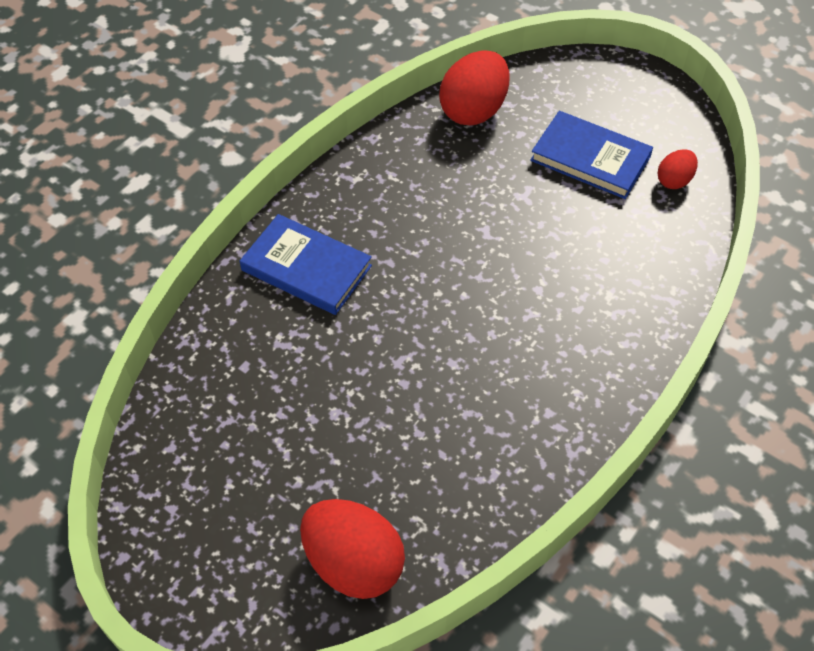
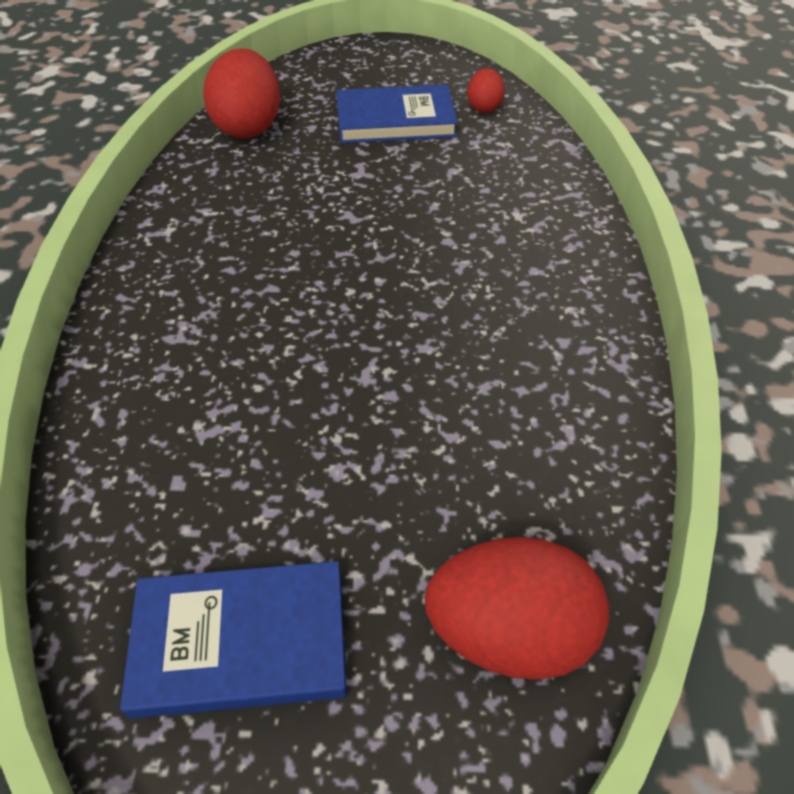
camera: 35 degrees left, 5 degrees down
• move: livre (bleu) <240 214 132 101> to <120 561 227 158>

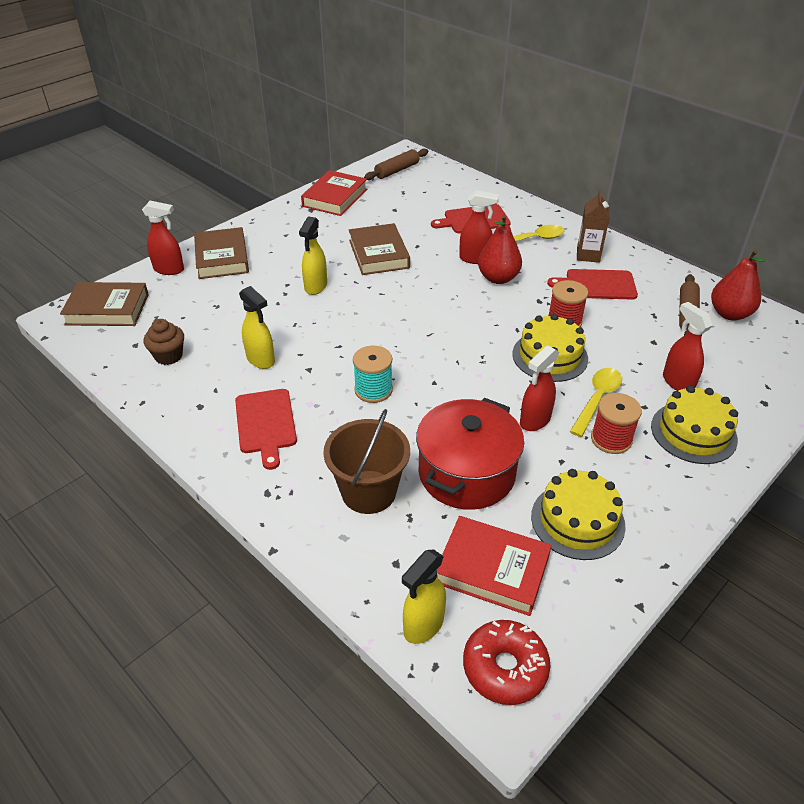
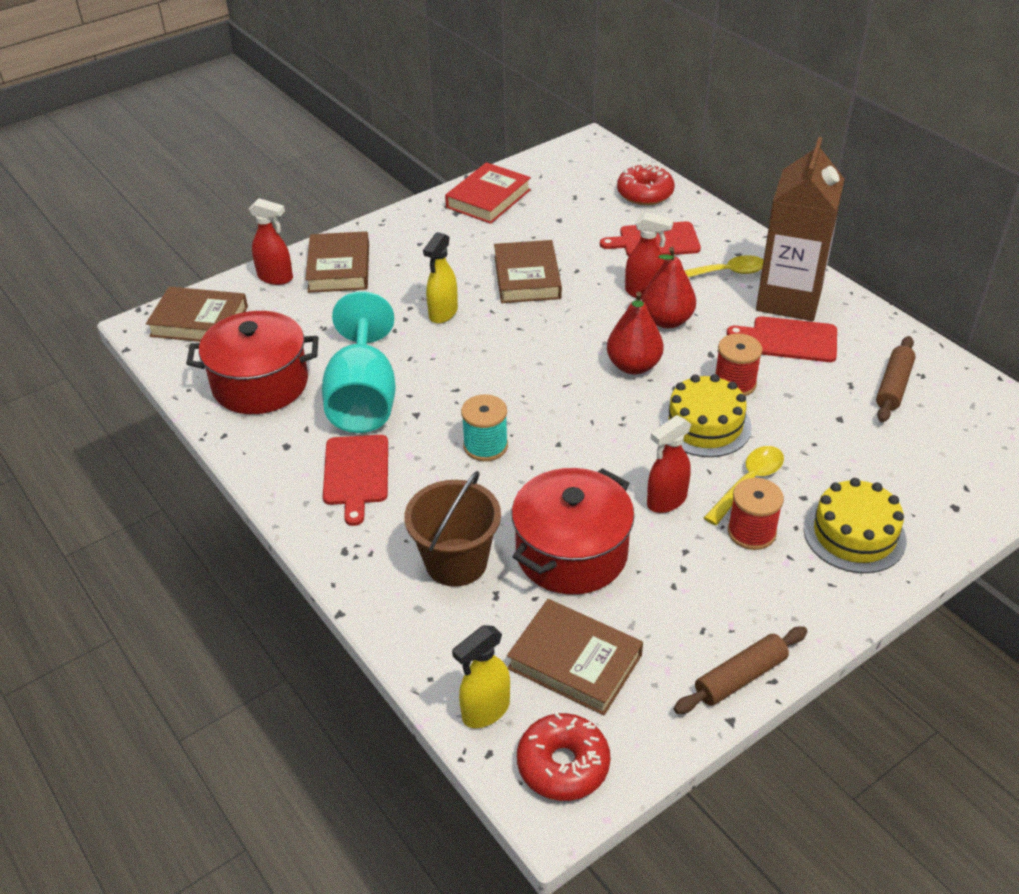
camera: 10 degrees right, 0 degrees up
• move: rouleau à pâtisserie (marron) <364 148 65 32> to <674 627 133 87>
• resize: brique de lait (marron) <577 190 33 73> = <756 137 88 184> x1.99
• move: poire (rouge) <711 249 54 72> to <607 292 57 82>
• replace: vaporisateur (jaune) <239 286 36 83> to verre à pied (turquoise) <322 291 74 142>
• delete: vaporisateur (rouge) <663 302 50 89>
• replace: muffin (marron) <144 319 40 46> to marmite (rouge) <186 311 133 103>
• delete: gâteau (jaune) <531 469 95 91>
• recolor: livre (rouge) <436 516 116 100> to livre (marron) <507 599 136 117>
• insert: beignet (rouge) <617 163 57 42>

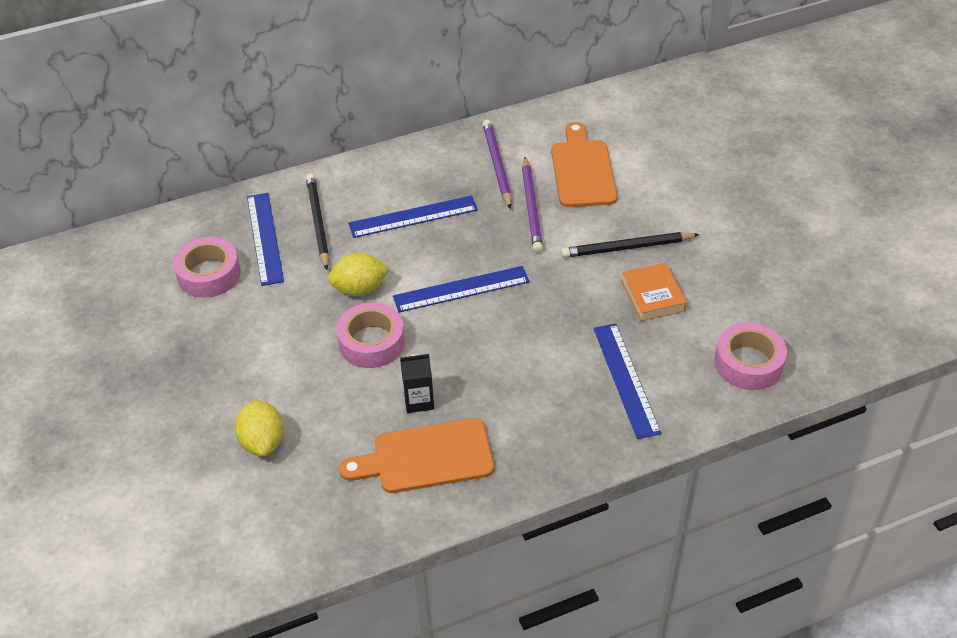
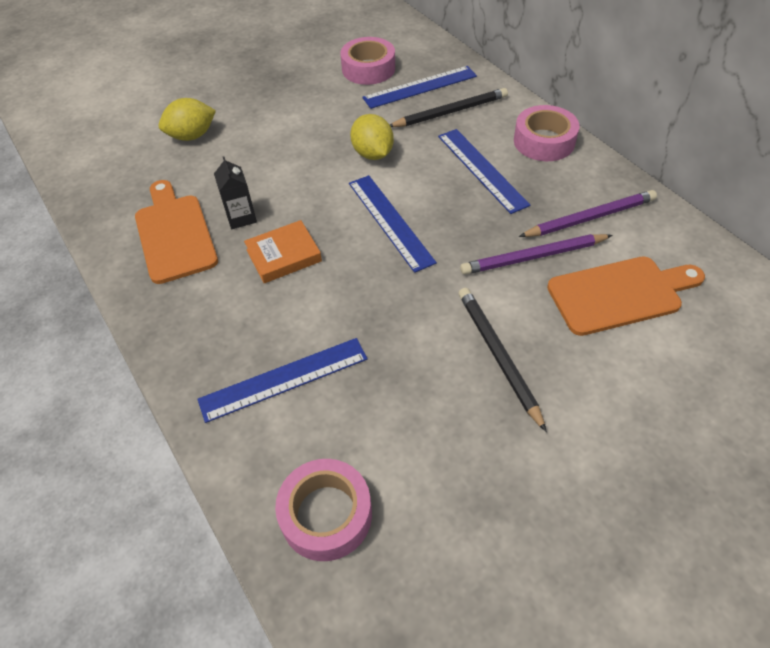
camera: 80 degrees right, 5 degrees up
• move: livre (orange) <621 263 66 58> to <244 220 78 63>
• move: ruban adhésif (rose) <336 303 69 65> to <514 105 65 56>

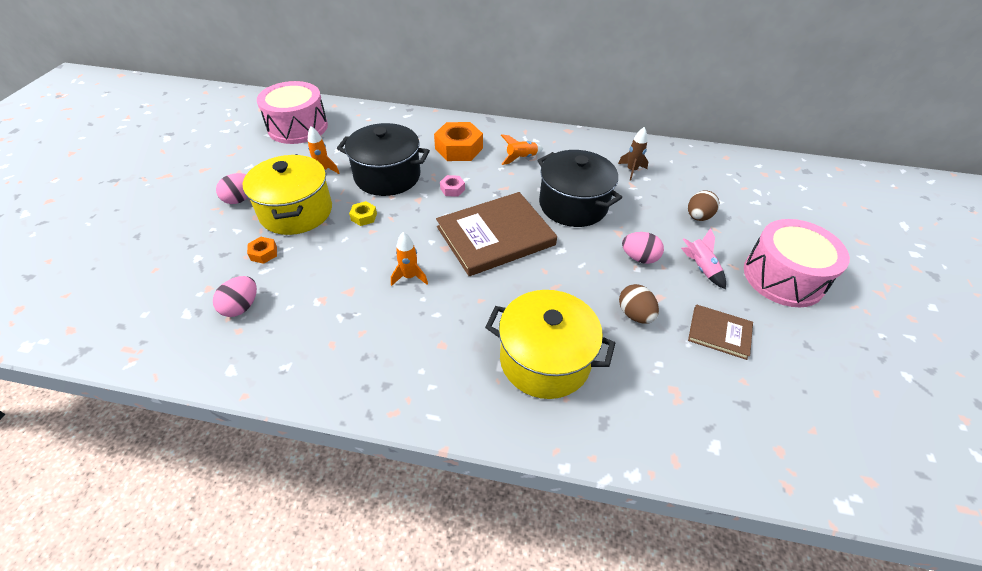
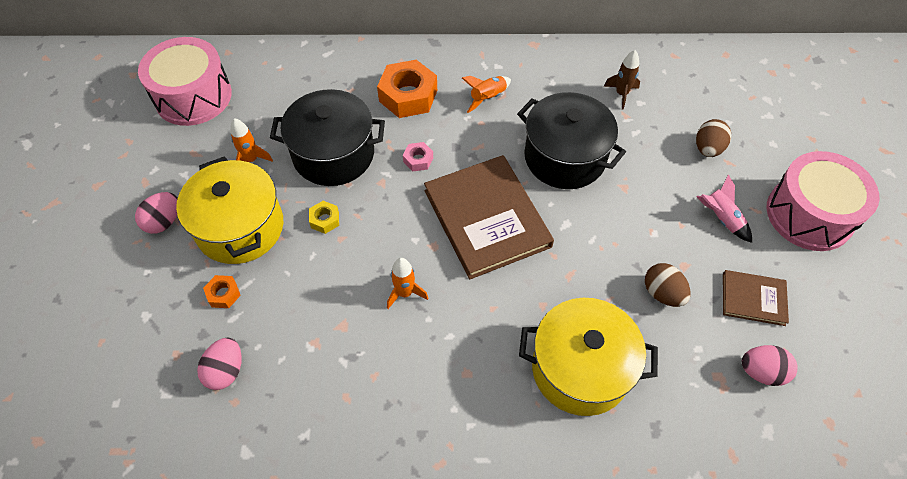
camera: 10 degrees left, 10 degrees up
• rotate: livre (marron) <436 192 121 84> = <424 155 130 124> 75 degrees counterclockwise
• move: œuf (rose) <622 232 42 32> to <742 345 56 41>

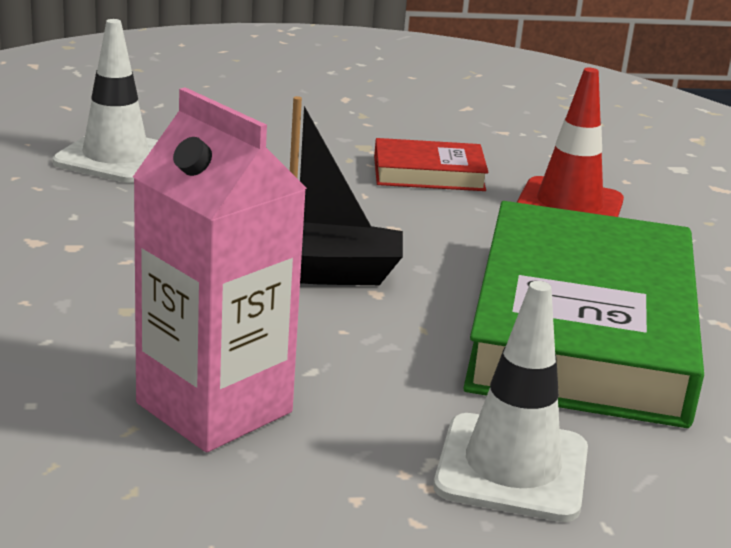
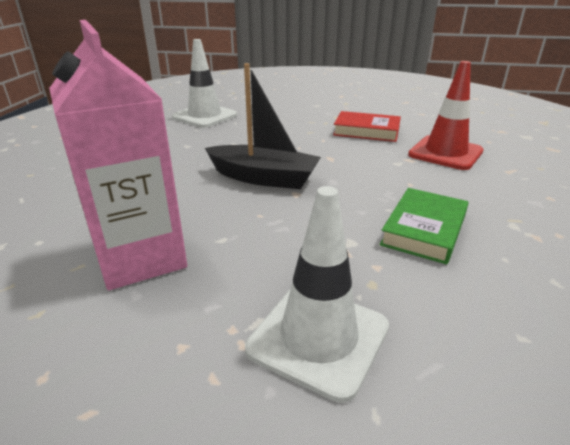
camera: 20 degrees right, 5 degrees up
• resize: livre (vert) <463 201 241 227> = <379 188 89 76> x0.44

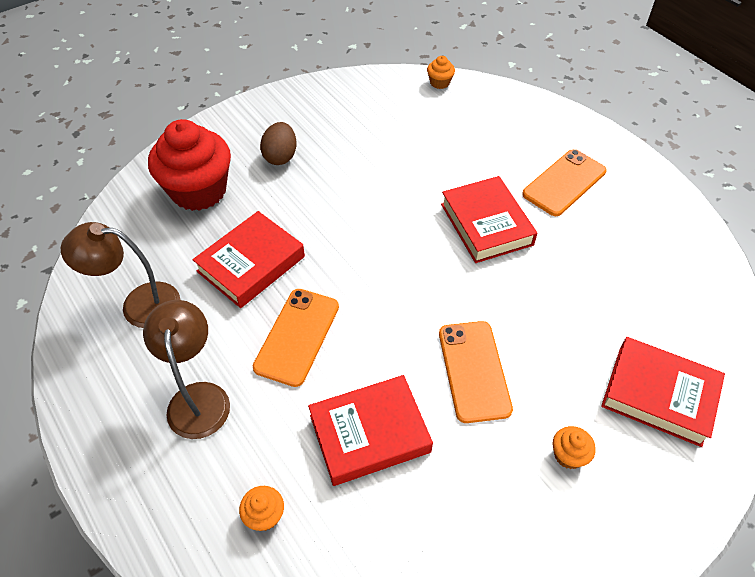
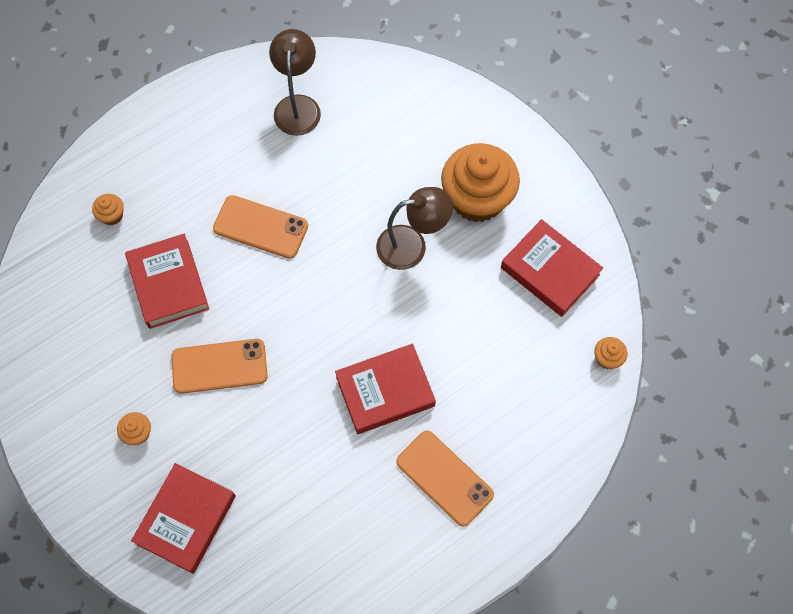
camera: 90 degrees right, 15 degrees up
• delete: muffin (rouge) <148 119 83 92>
• replace: œuf (marron) <260 122 37 43> to muffin (orange) <441 143 79 79>
• move: livre (rouge) <192 211 113 97> to <501 219 102 98>
• move: lampe (marron) <143 300 87 139> to <376 187 77 83>

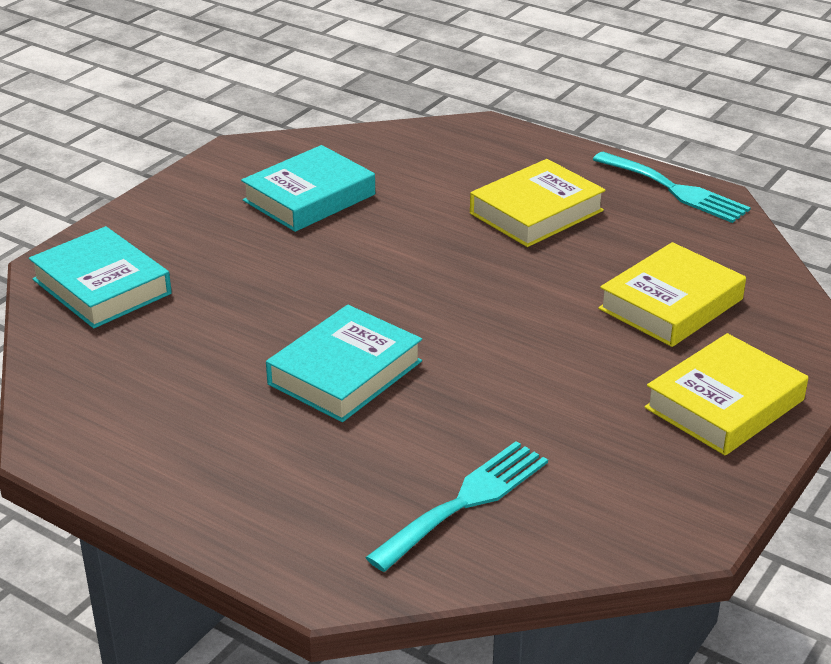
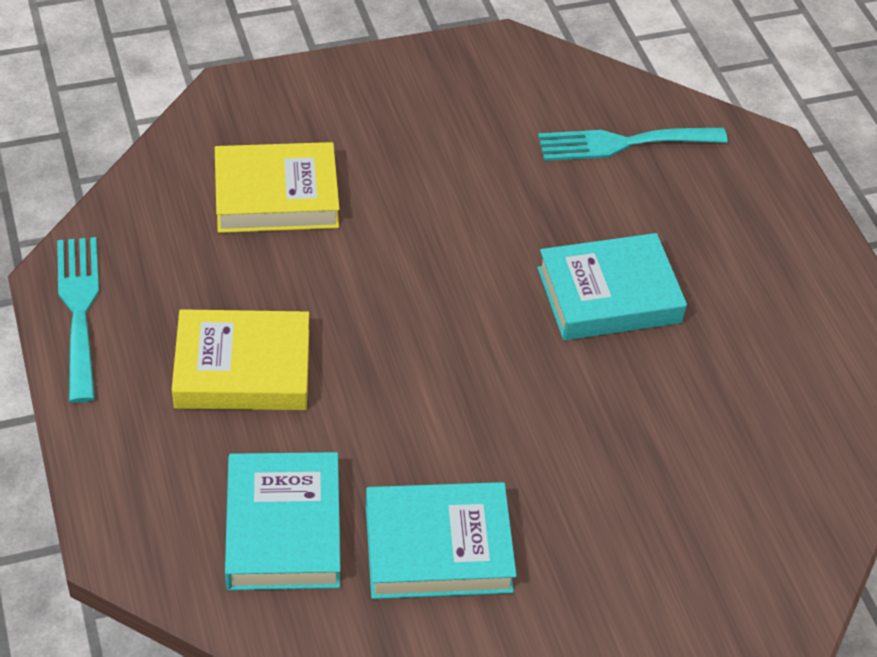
camera: 145 degrees left, 15 degrees up
• move: livre (turquoise) <29 226 143 102> to <225 452 115 138>
• delete: livre (jaune) <644 333 164 122>

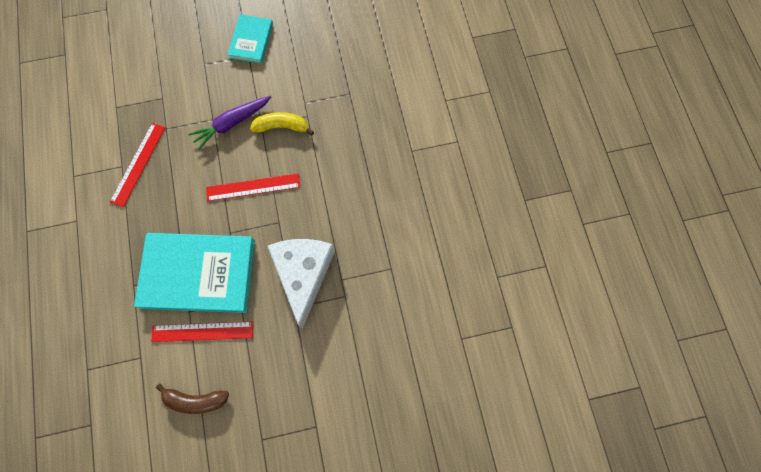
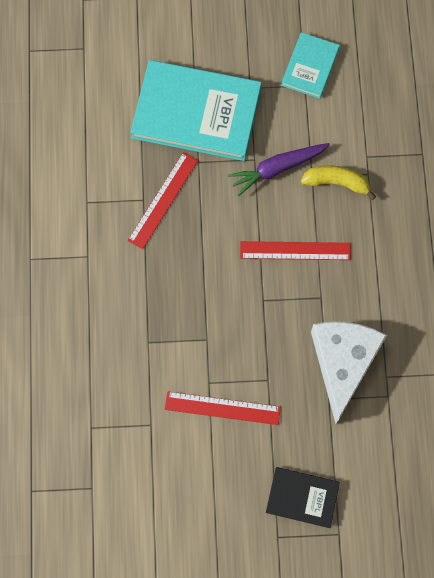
camera: 10 degrees right, 0 degrees up
• move: livre (turquoise) <134 233 121 80> to <131 60 131 101>
• delete: banane (marron) <156 384 73 30>
• insert: livre (noir) <266 467 74 61>

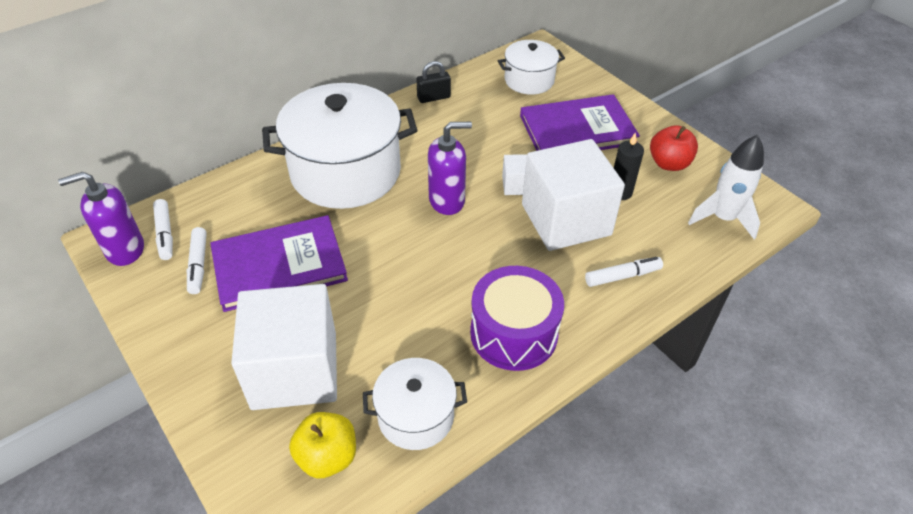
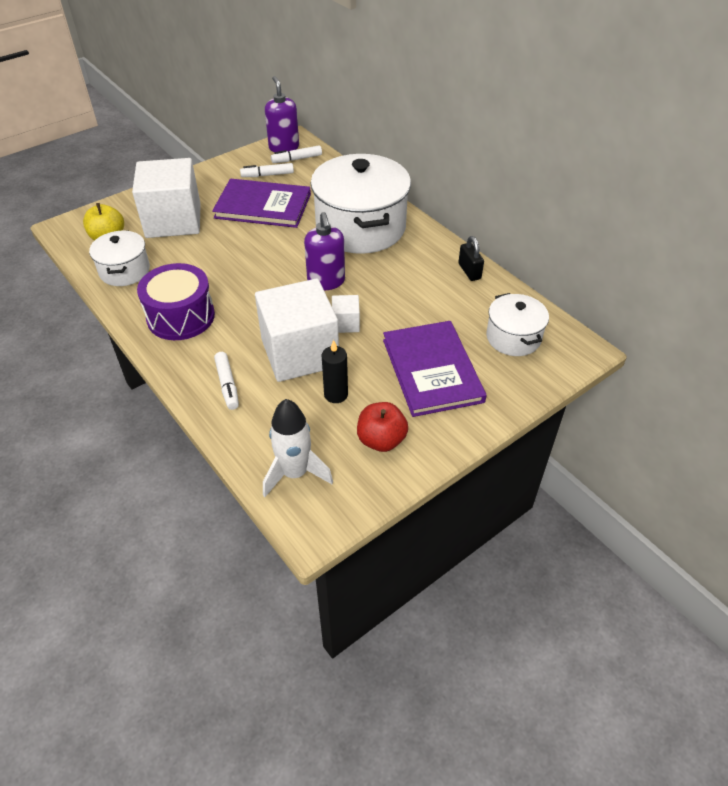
camera: 90 degrees right, 0 degrees up
• rotate: livre (violet) <210 215 138 97> = <212 179 99 49> 60 degrees counterclockwise

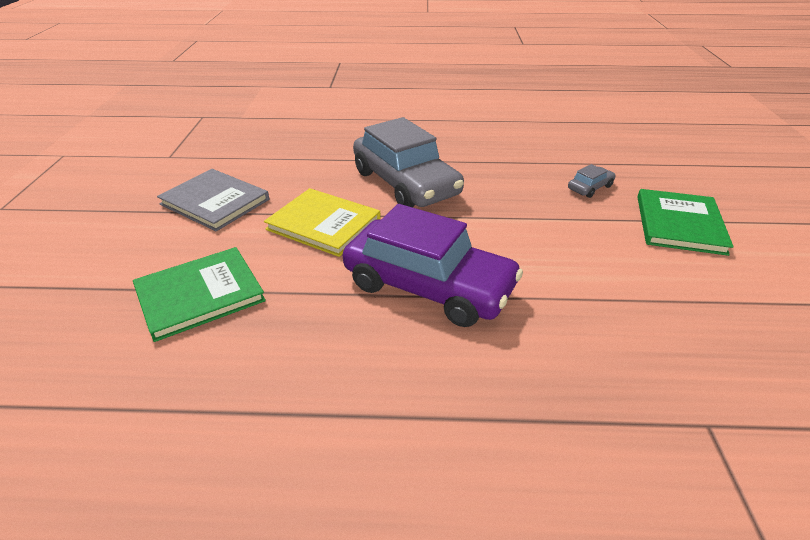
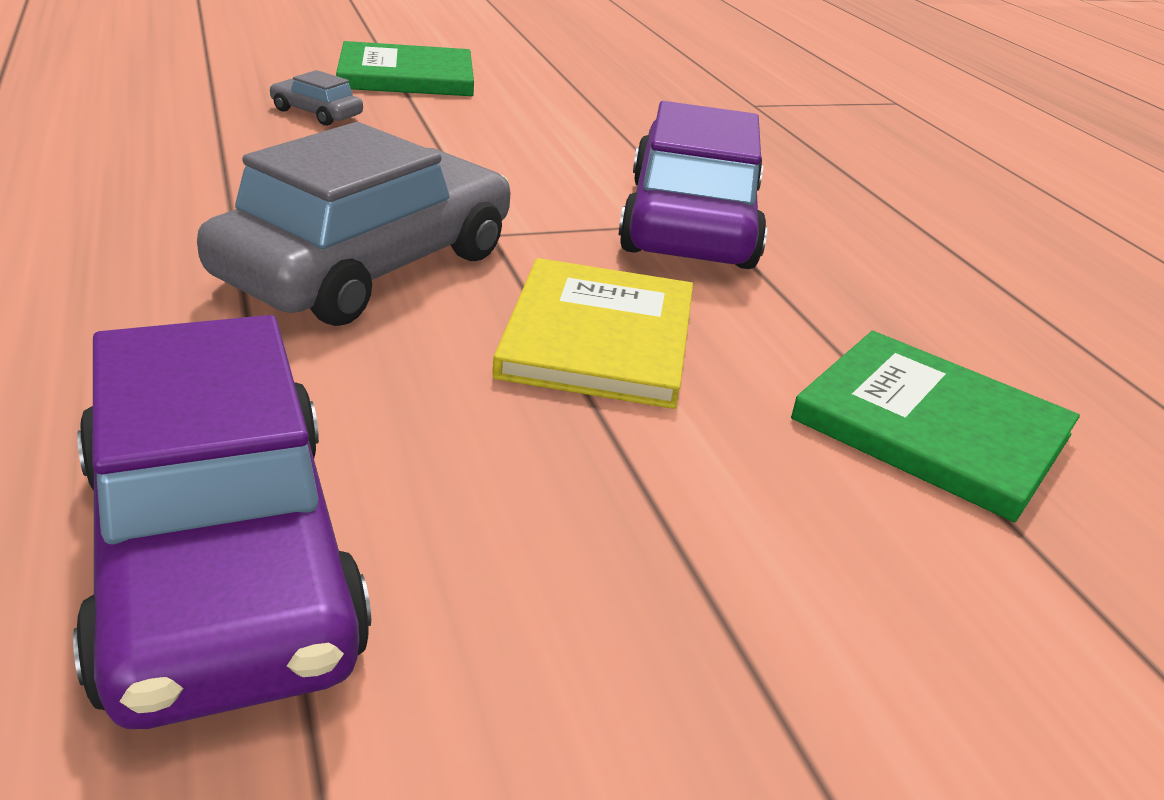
camera: 115 degrees left, 5 degrees down
• delete: livre (gris) <157 169 112 62>
• insert: voiture (violet) <73 315 298 414>

